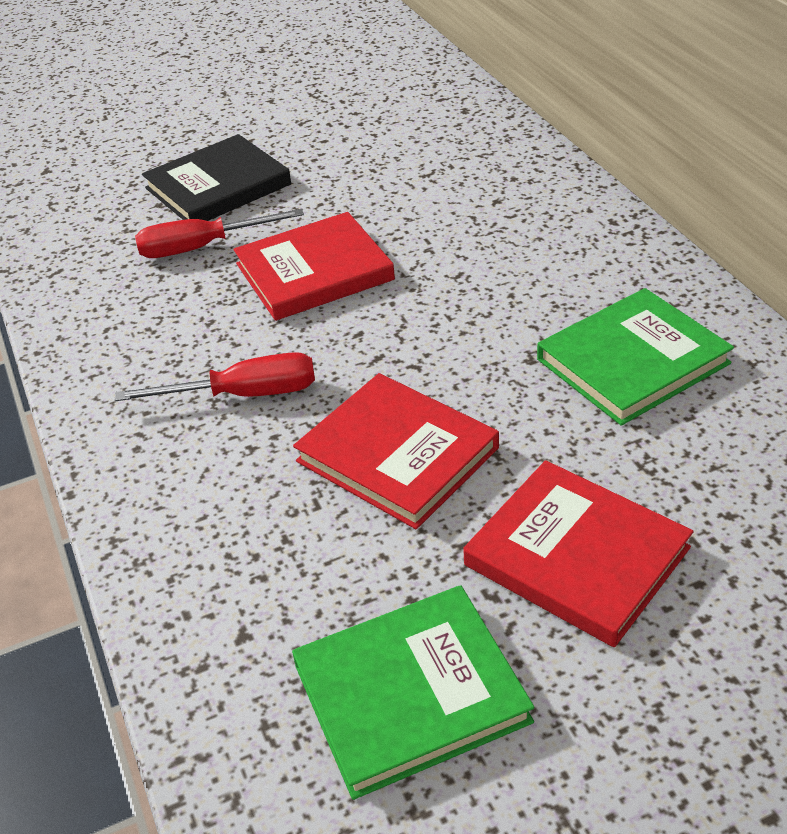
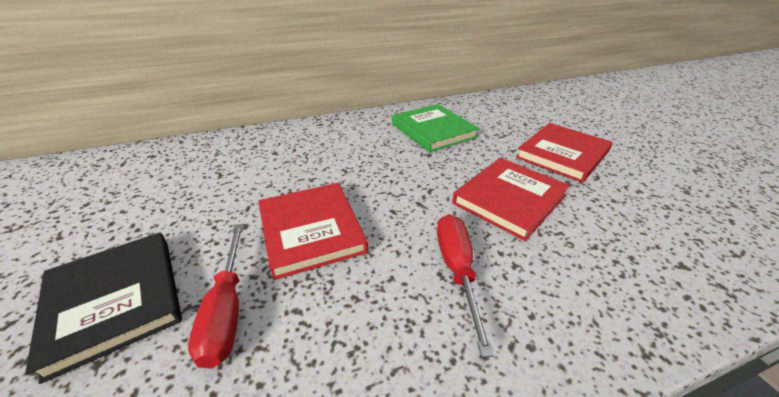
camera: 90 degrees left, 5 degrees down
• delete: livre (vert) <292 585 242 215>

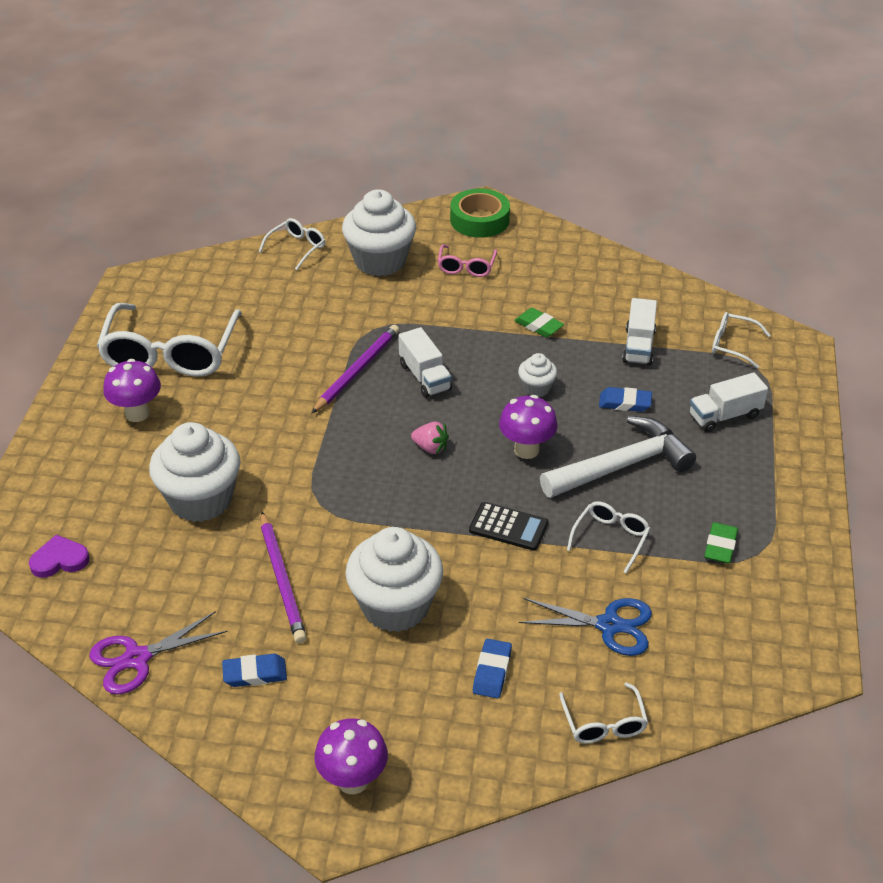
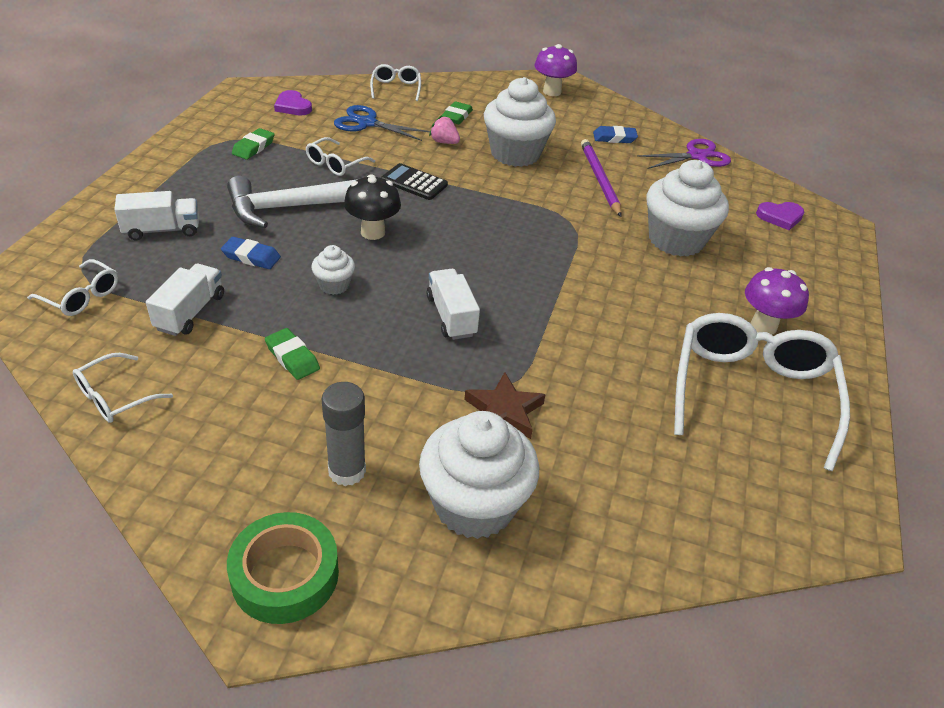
camera: 175 degrees left, 0 degrees up
• move: lunettes (blanc) <259 218 66 52> to <73 353 100 70>
• replace: lunettes (rose) <437 244 60 33> to bâton de colle (gris) <322 382 44 104>
• delete: crayon (violet) <312 325 87 88>
• recolor: champignon (violet) <499 395 59 64> to champignon (noir) <344 174 57 66>
• move: fraise (rose) <411 422 38 32> to <429 115 31 29>
• recolor: gomme (bleu) <473 639 39 59> to gomme (vert) <442 101 31 23>
• insert: cœur (violet) <274 90 38 25>
• insert: étoile (marron) <464 372 82 67>

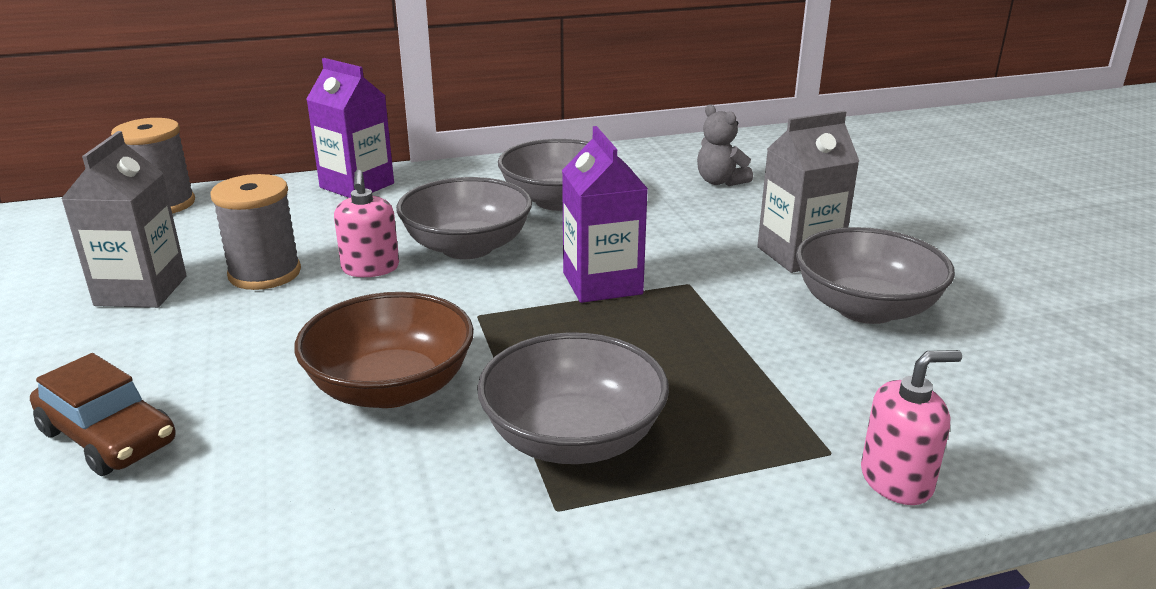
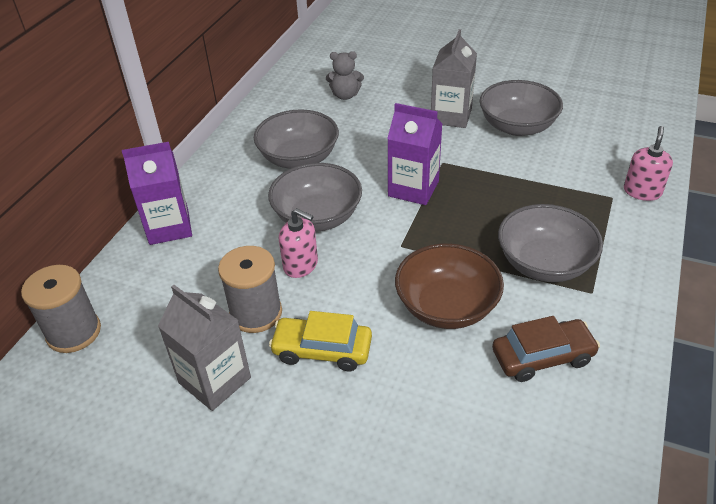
camera: 50 degrees left, 15 degrees up
• move: voiture (marron) <30 353 146 123> to <492 316 108 66>
• insert: voiture (jaune) <269 311 103 60>

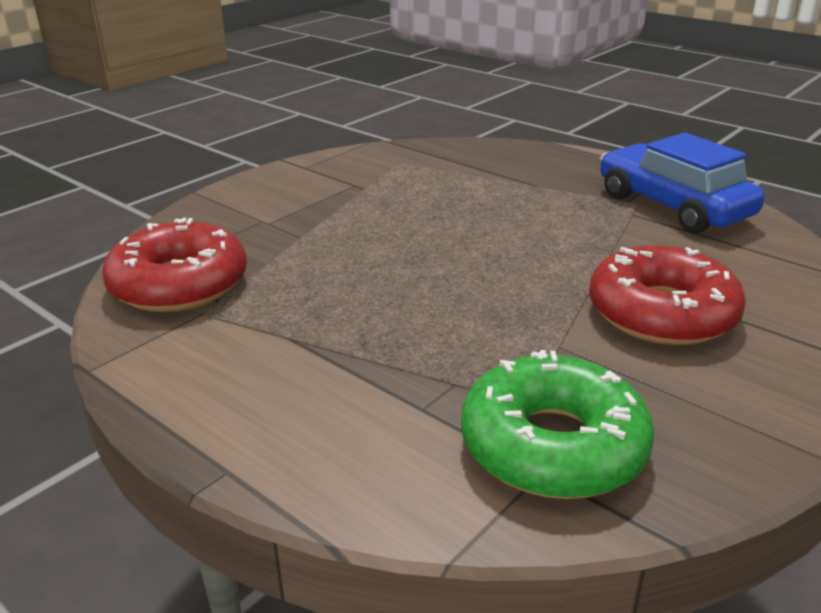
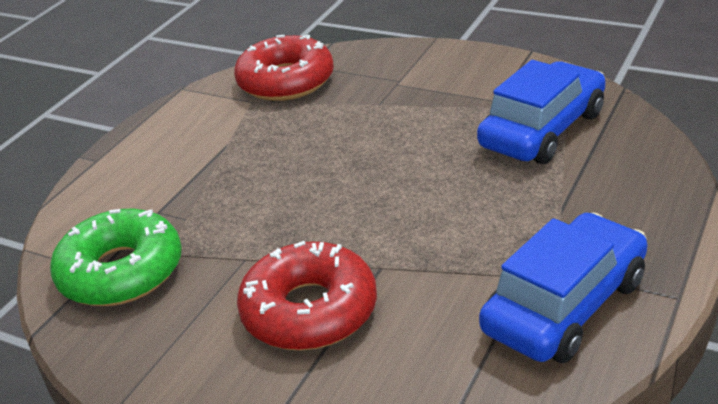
camera: 80 degrees right, 5 degrees up
• insert: voiture (bleu) <477 60 129 104>

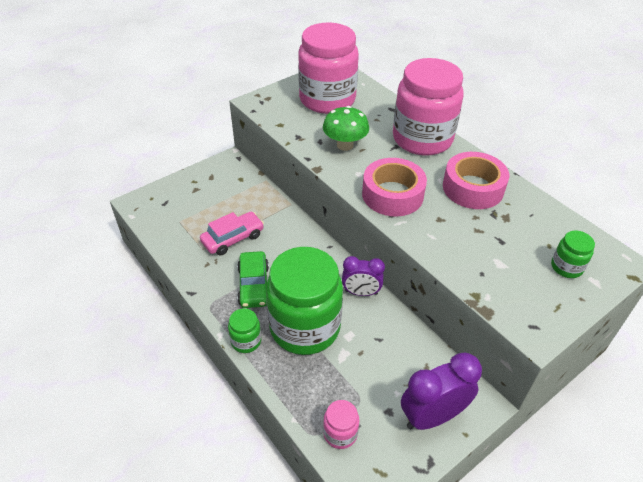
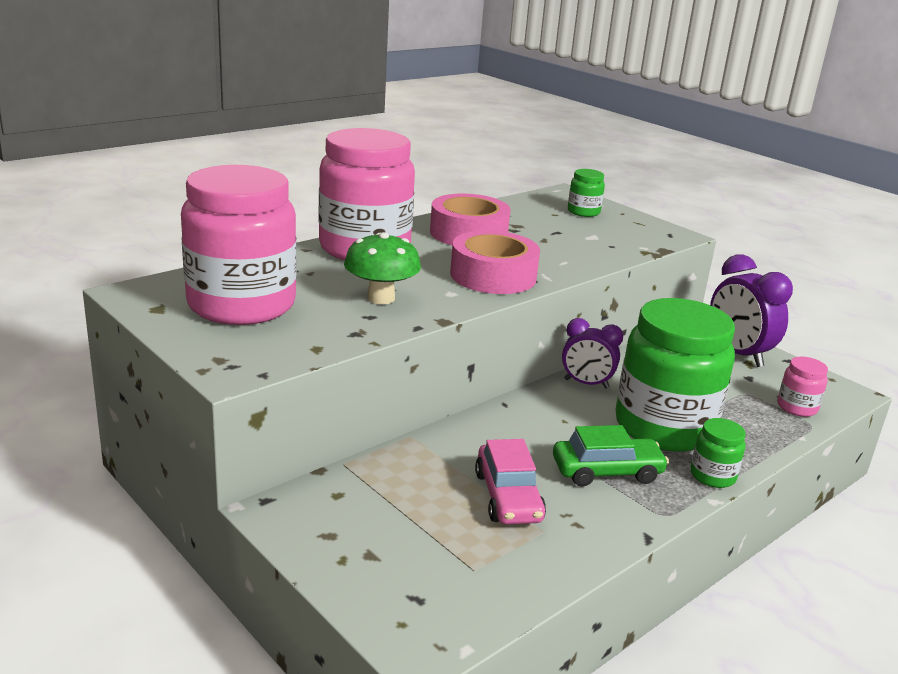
camera: 95 degrees left, 20 degrees down
• rotate: voiture (rose) <200 212 64 43> = <475 439 71 86> 150 degrees counterclockwise
• rotate: réveil (violet) <342 256 43 40> = <562 318 61 71> 105 degrees clockwise

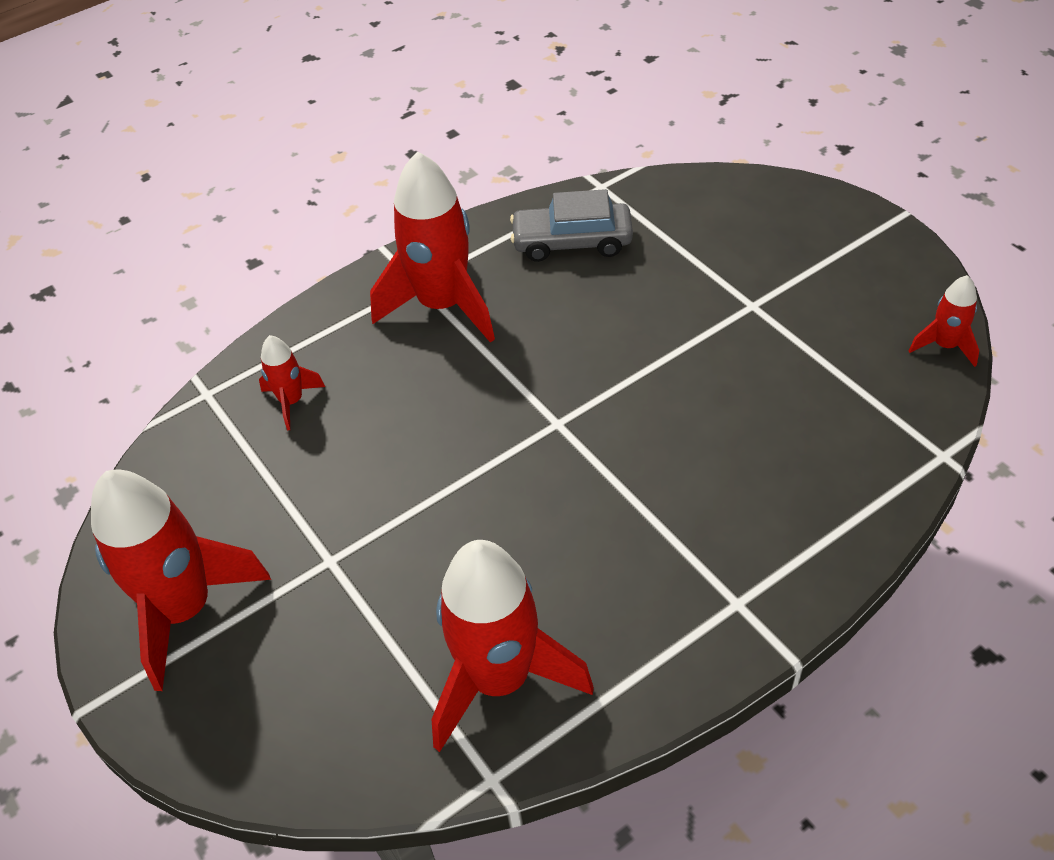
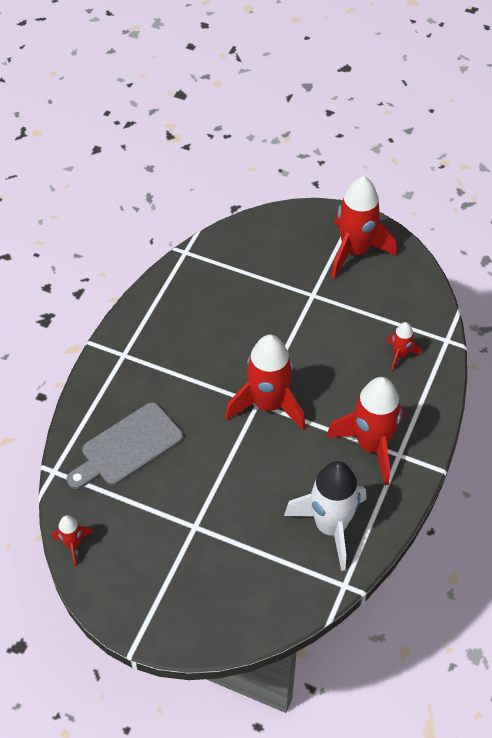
camera: 145 degrees right, 5 degrees up
• replace: voiture (gris) <510 189 123 73> to fusée (blanc) <284 461 82 110>
• move: fusée (rouge) <432 540 162 212> to <225 335 81 95>
• insert: planche à découper (gris) <67 402 116 87>

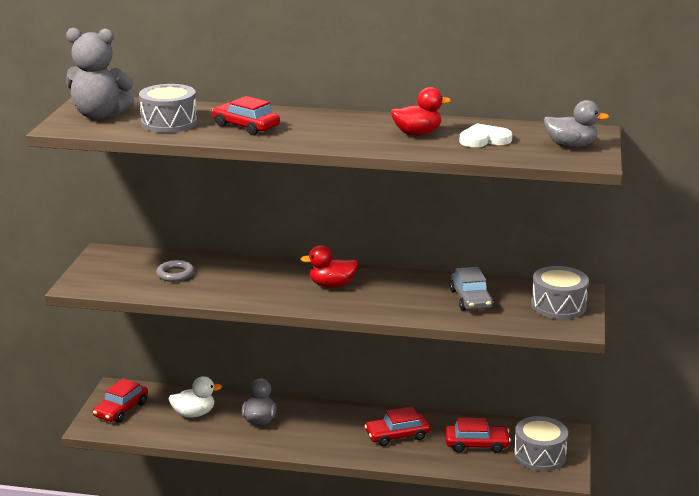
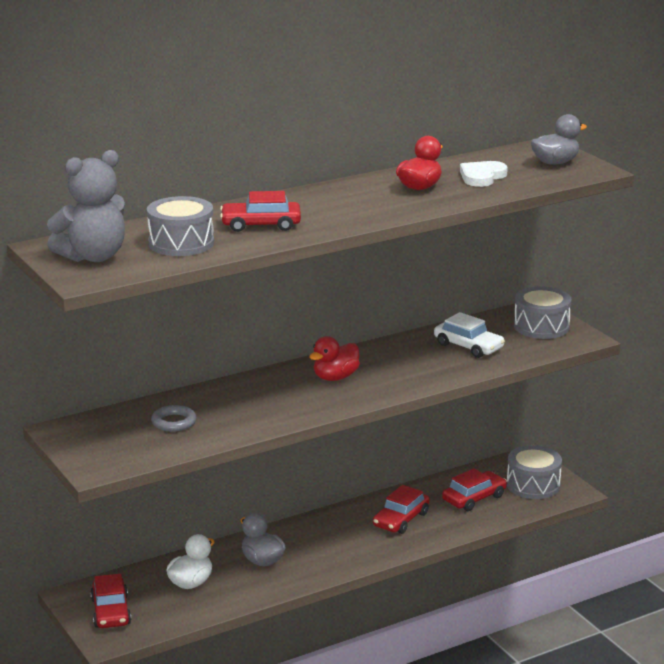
camera: 40 degrees left, 0 degrees up
• recolor: voiture (gris) <450 267 44 44> to voiture (blanc) <434 312 71 46>

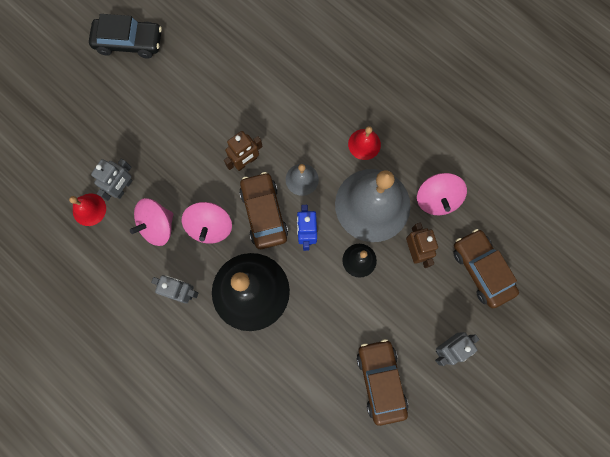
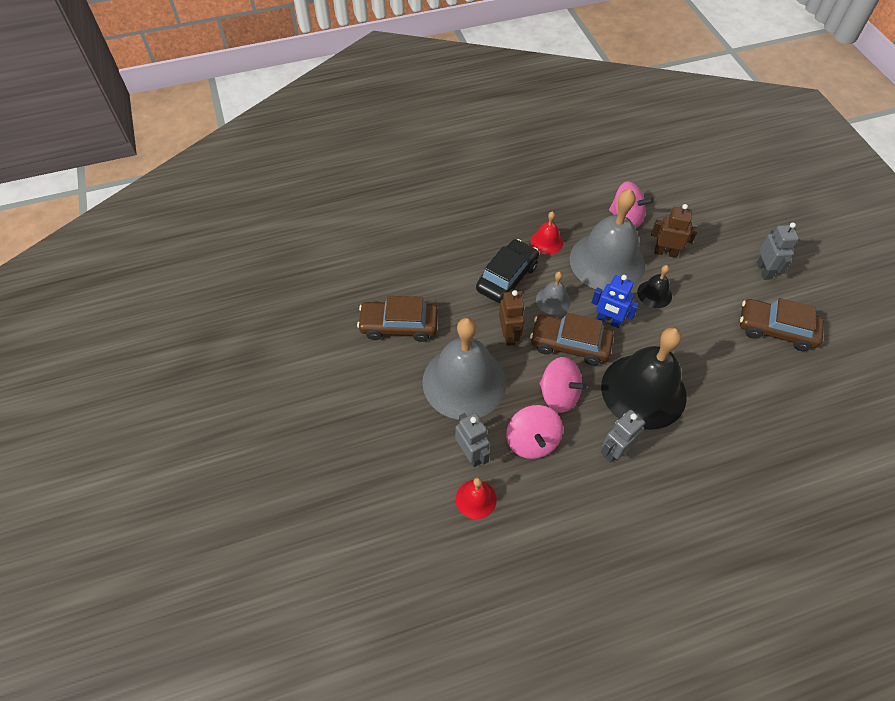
camera: 60 degrees left, 20 degrees down
• move: voiture (noir) <89 14 73 45> to <476 239 63 64>
• move: voiture (marron) <453 229 66 79> to <357 296 81 46>
• insert: cloche (gris) <422 318 84 102>

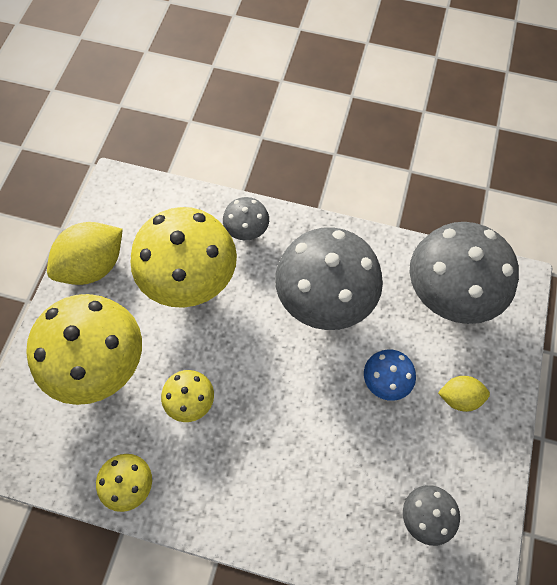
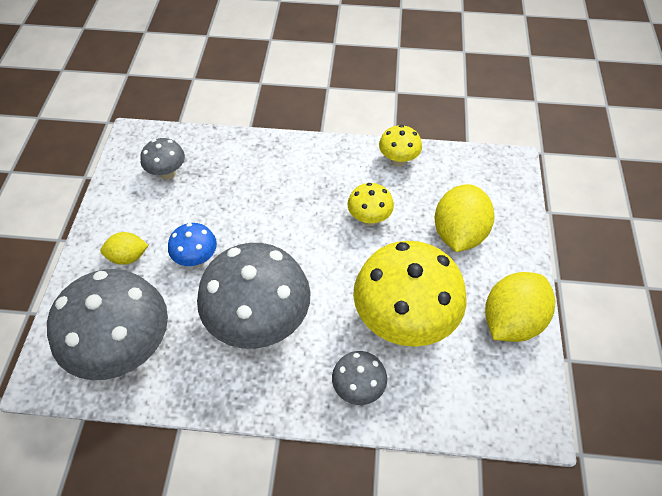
camera: 170 degrees right, 10 degrees down
• replace: champignon (jaune) <26 294 116 111> to citron (jaune) <435 184 59 68>

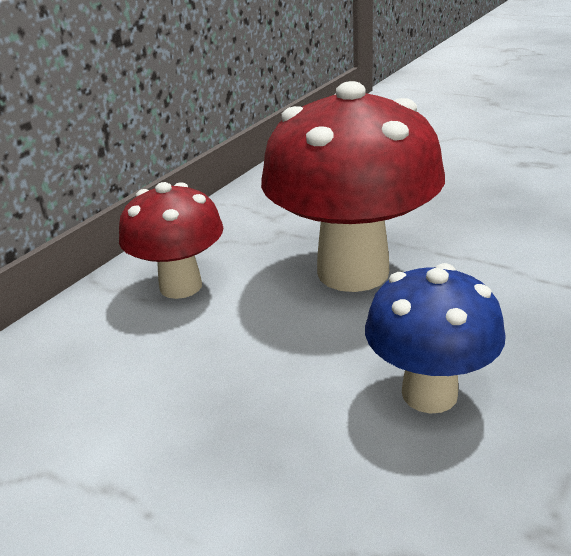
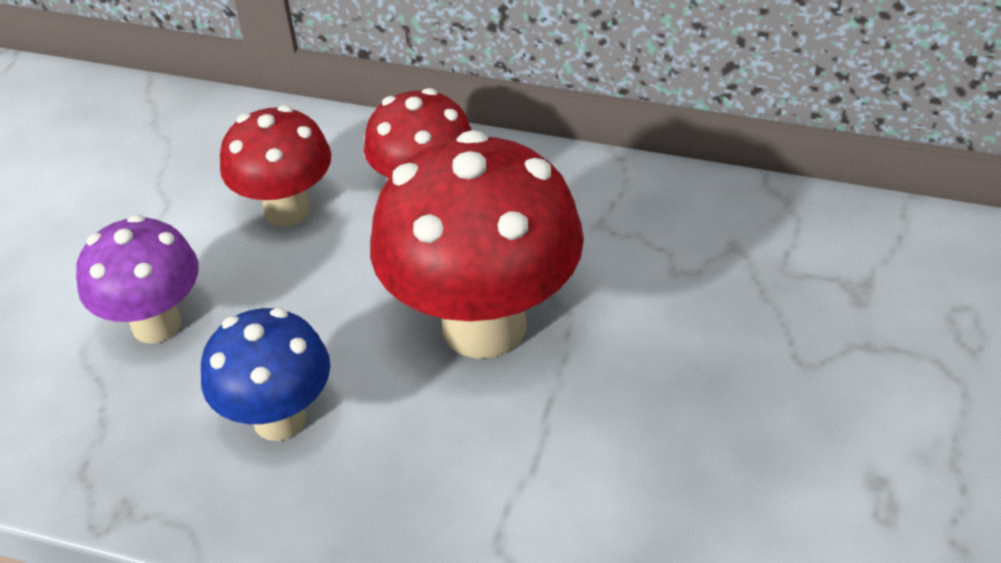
camera: 75 degrees right, 15 degrees up
• insert: champignon (rouge) <220 105 111 122>
• insert: champignon (violet) <76 214 123 130>

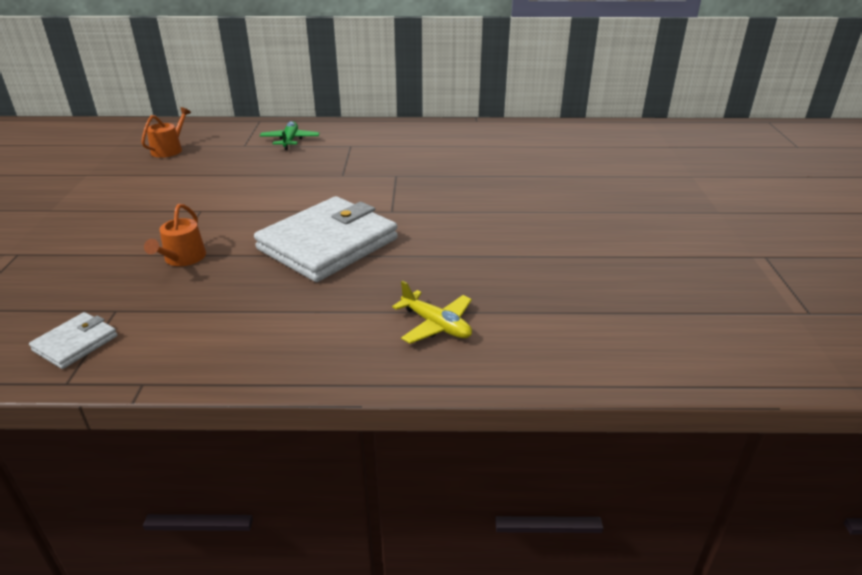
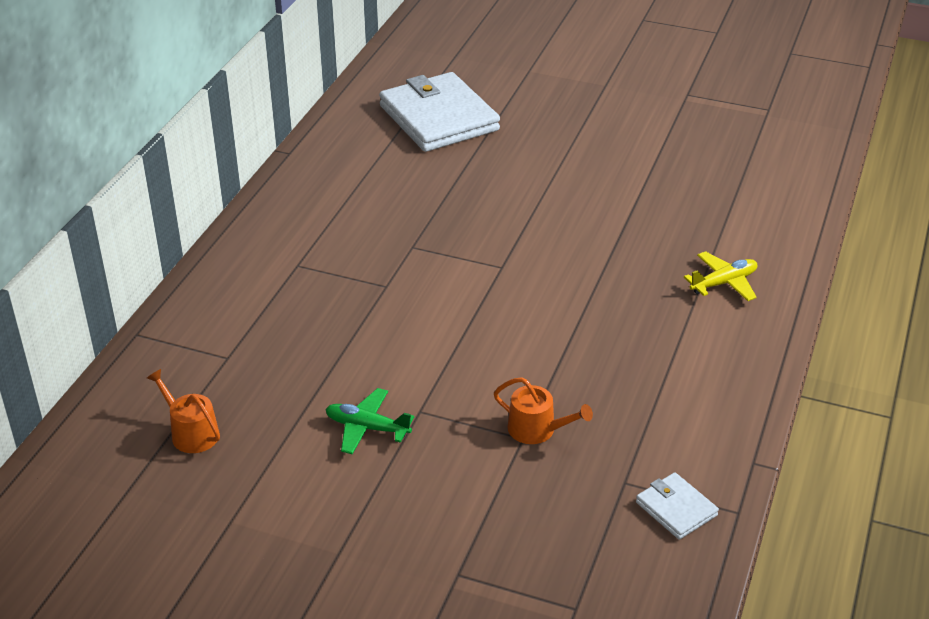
camera: 70 degrees left, 5 degrees up
• move: avion (vert) <260 121 60 29> to <325 388 89 66>
• move: portefeuille (blanc) <254 196 144 86> to <379 72 121 80>

